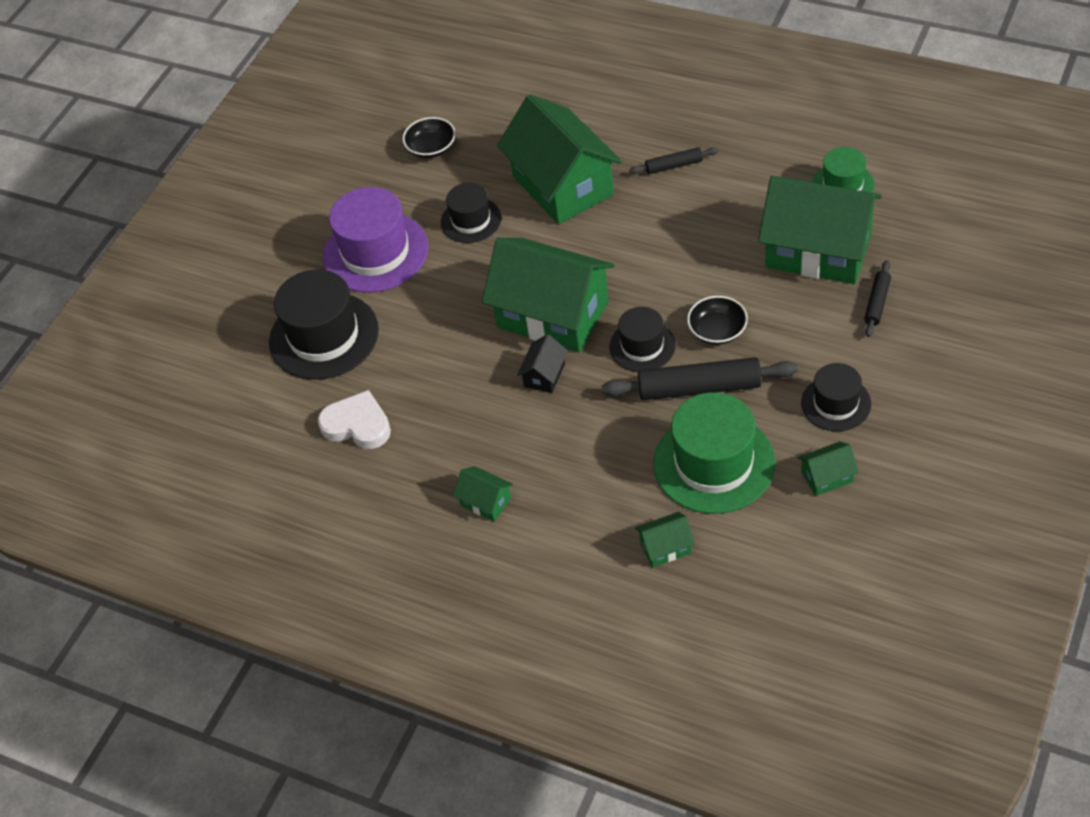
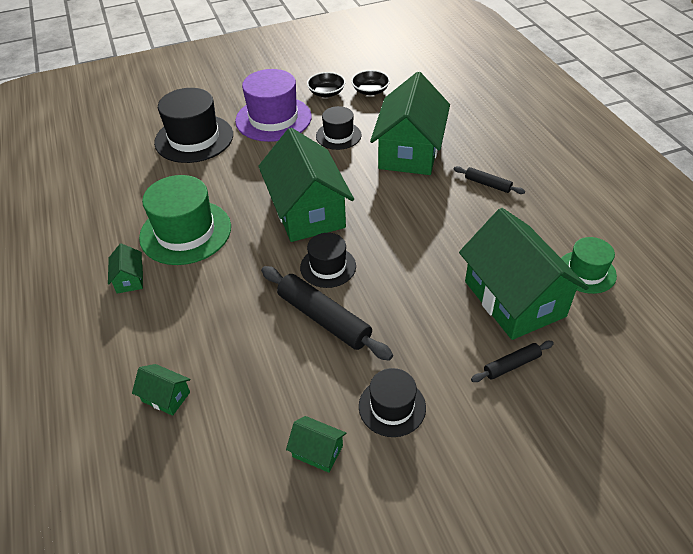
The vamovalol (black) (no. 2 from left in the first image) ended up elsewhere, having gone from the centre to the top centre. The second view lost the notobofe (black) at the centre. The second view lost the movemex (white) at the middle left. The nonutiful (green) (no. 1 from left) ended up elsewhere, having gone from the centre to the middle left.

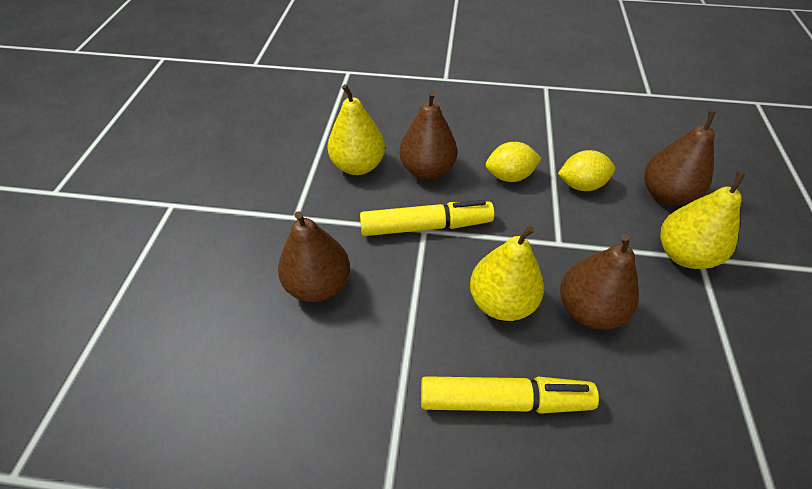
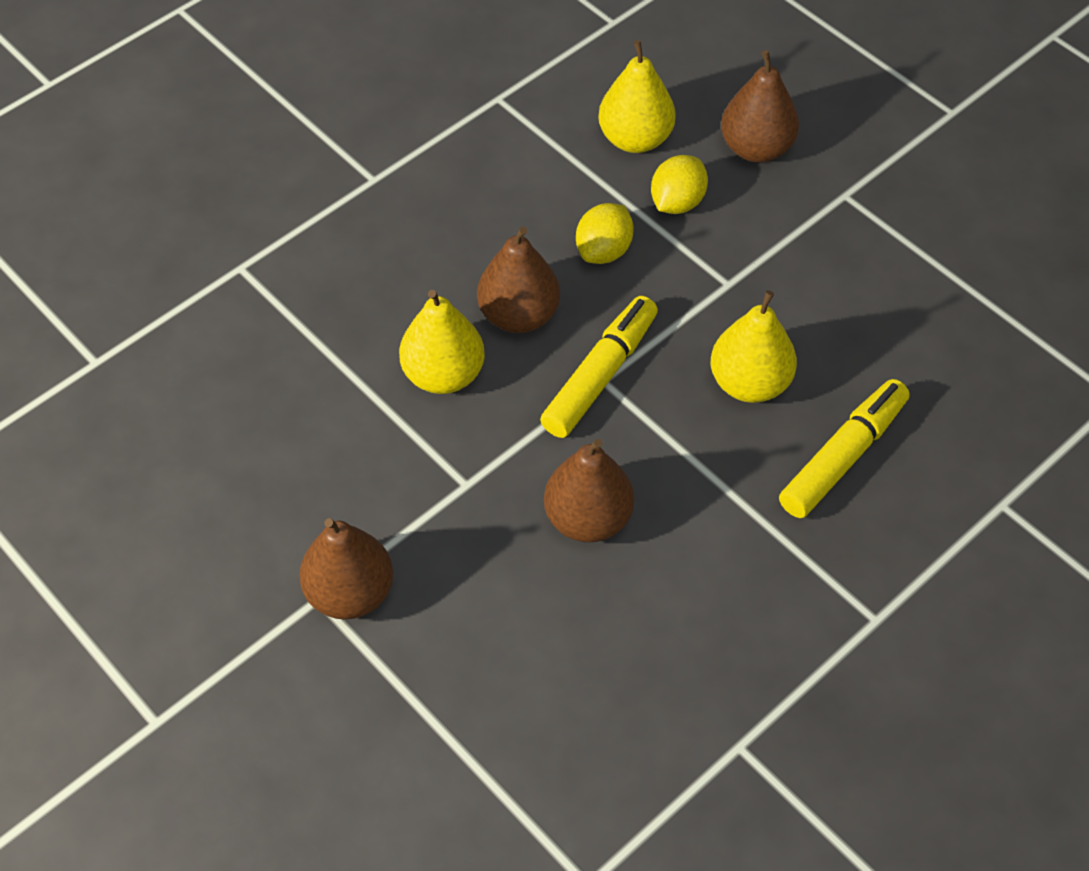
The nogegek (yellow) (no. 3 from left in the first image) ended up elsewhere, having gone from the middle right to the top centre. The nogegek (brown) (no. 3 from left in the first image) ended up elsewhere, having gone from the middle right to the middle left.

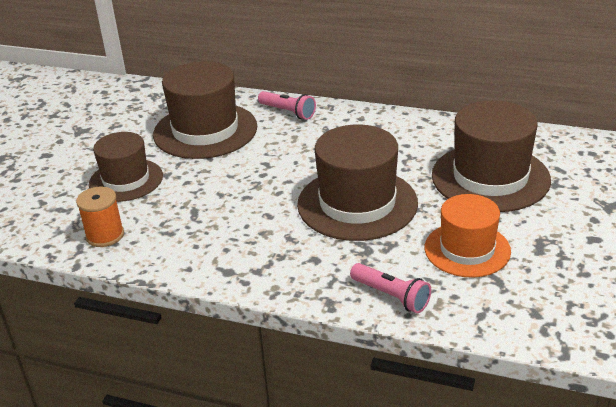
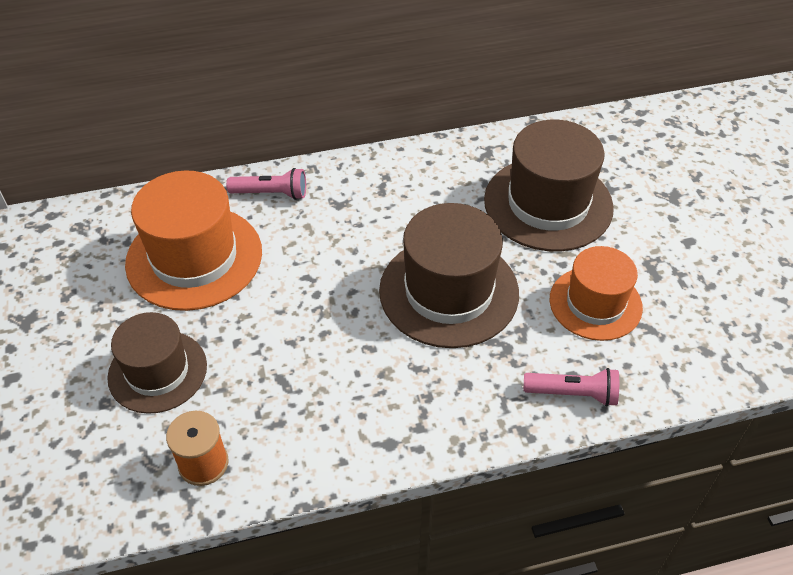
What was the nonutiful (brown) (no. 2 from left) at the top left turned into the nonutiful (orange) (no. 1 from left) at the middle left.

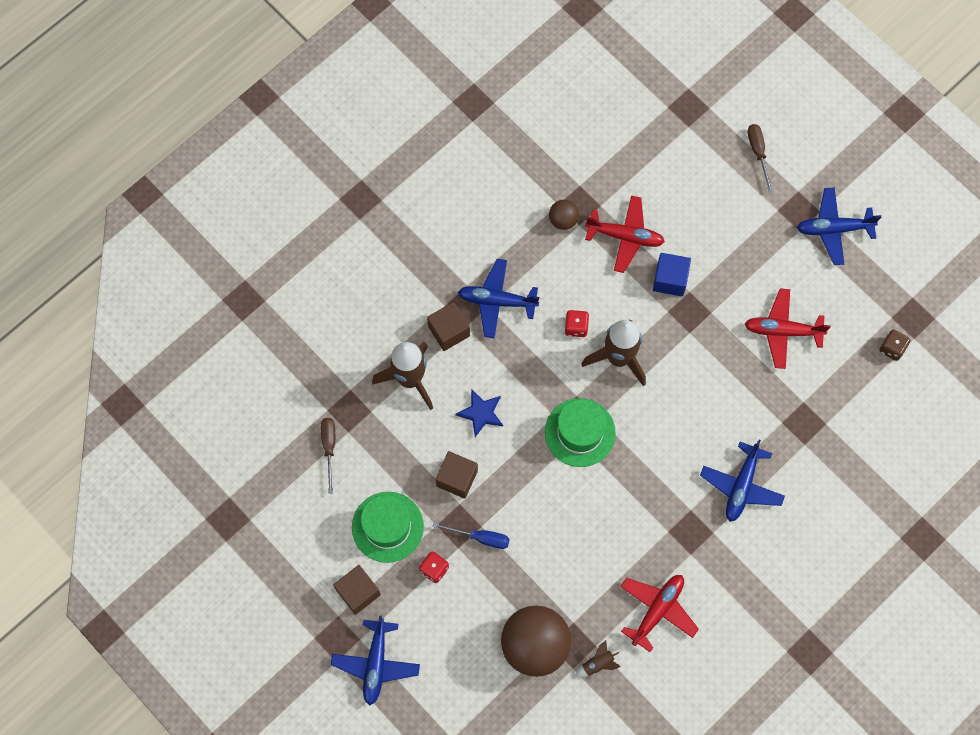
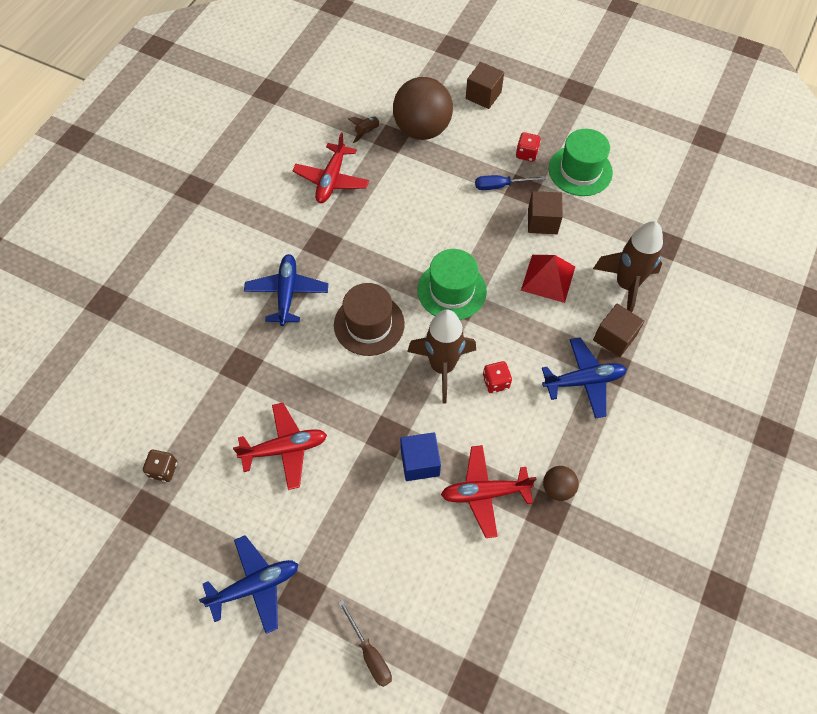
Where the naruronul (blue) stood at the centre, the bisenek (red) came to stand at the middle right. The second view lost the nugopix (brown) (no. 1 from left) at the centre. The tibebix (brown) (no. 1 from left) ended up elsewhere, having gone from the bottom centre to the top centre. The second view lost the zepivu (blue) (no. 1 from left) at the bottom centre. The second view gained the nonutiful (brown) at the centre.

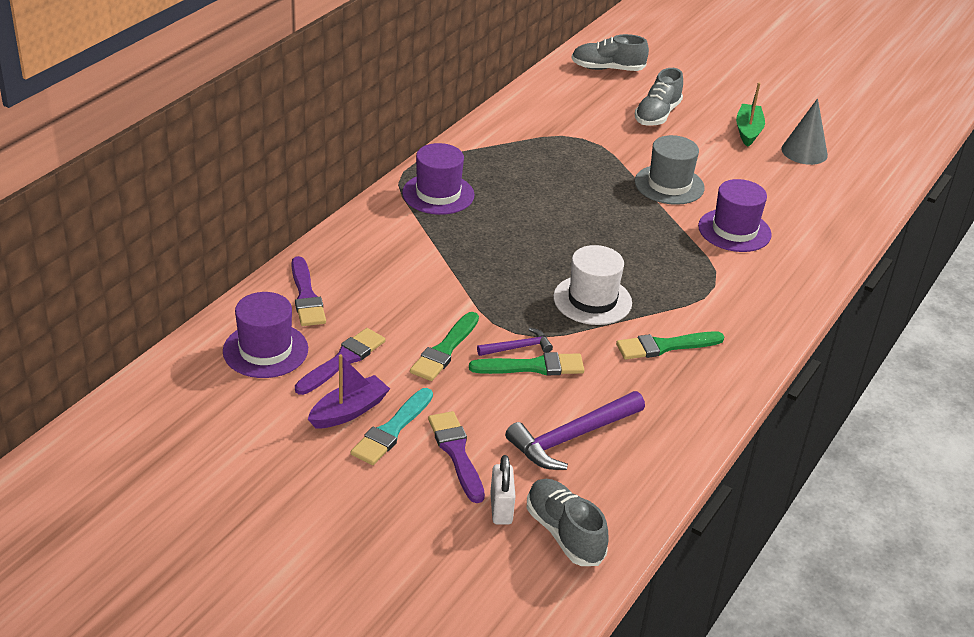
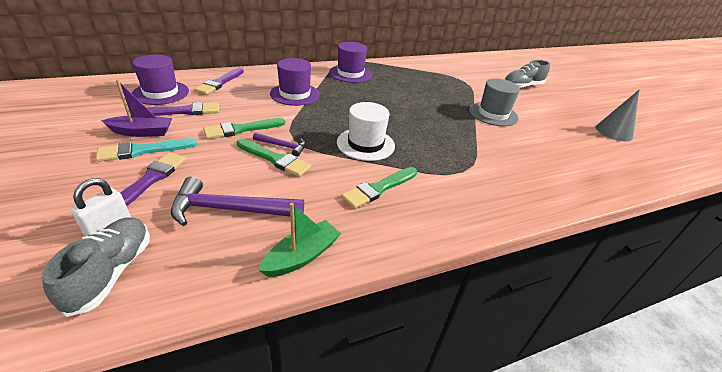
The second view lost the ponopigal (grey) (no. 2 from left) at the top centre. The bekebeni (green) ended up elsewhere, having gone from the top right to the centre. The nonutiful (purple) (no. 3 from left in the first image) ended up elsewhere, having gone from the middle right to the top centre. The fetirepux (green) (no. 3 from left) at the middle right ended up facing another way, 60 degrees counterclockwise from before.

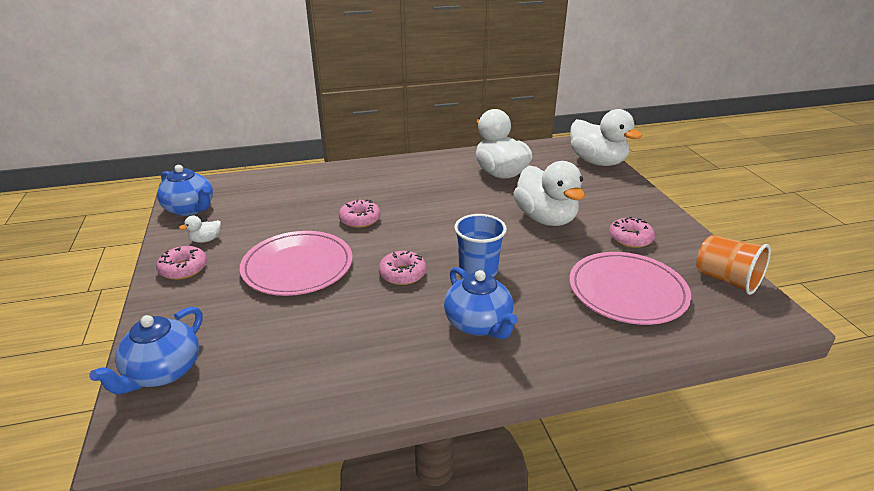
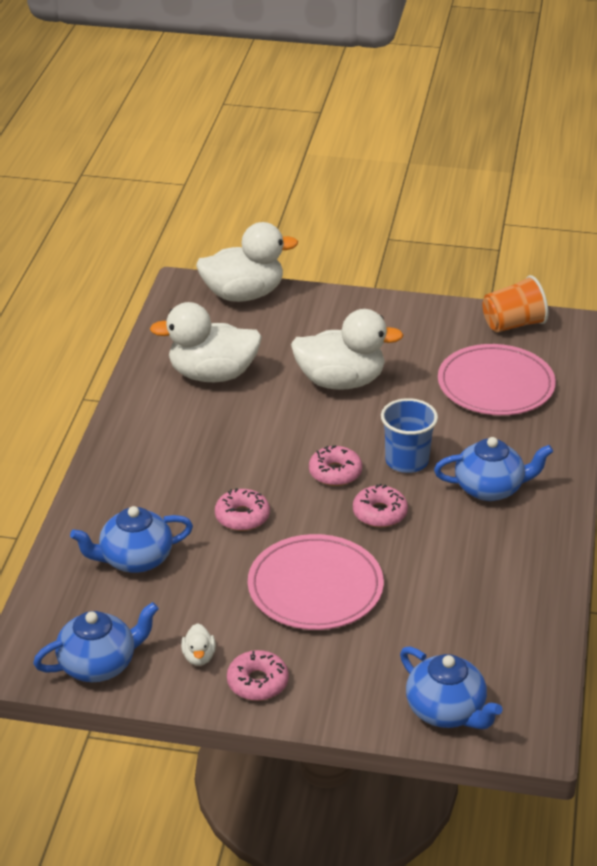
The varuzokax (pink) (no. 4 from left in the first image) ended up elsewhere, having gone from the middle right to the centre. The second view gained the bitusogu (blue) (no. 2 from left) at the middle left.

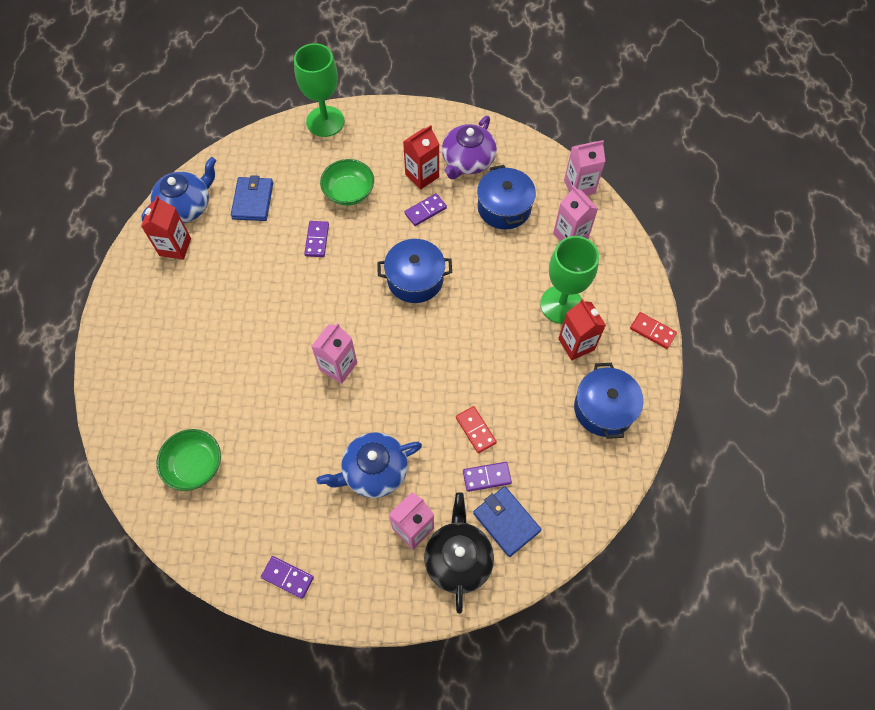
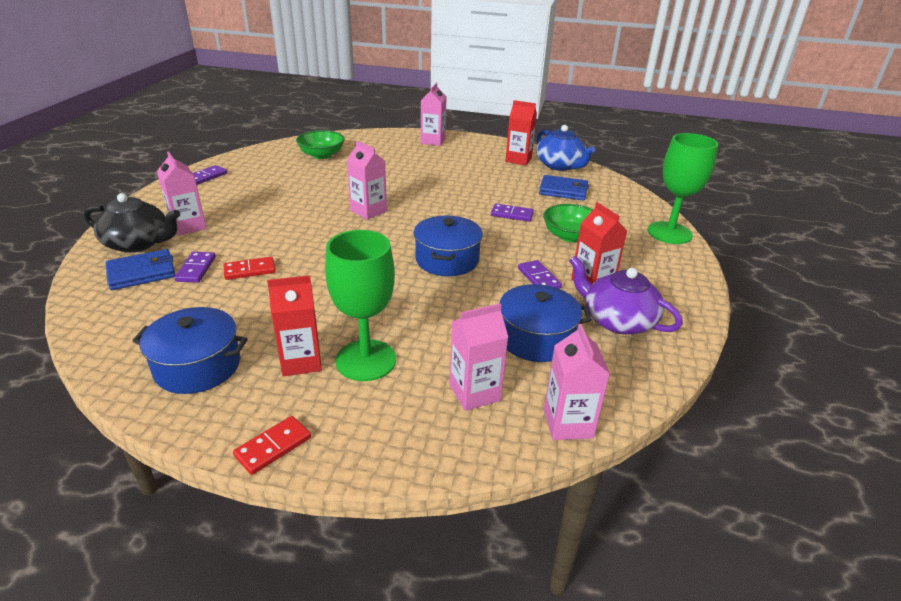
The second view lost the bitusogu (blue) (no. 2 from left) at the centre. The second view gained the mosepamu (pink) (no. 3 from left) at the top centre.

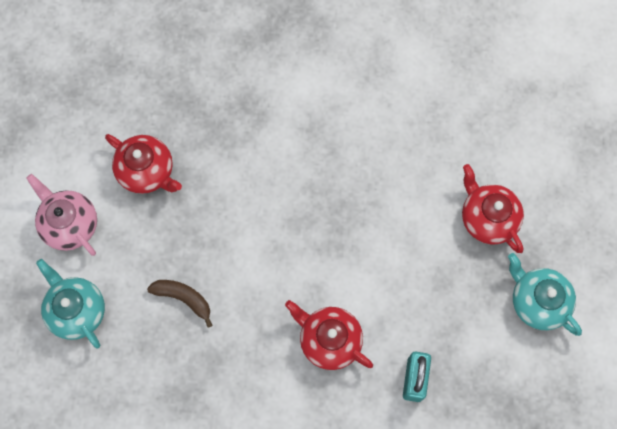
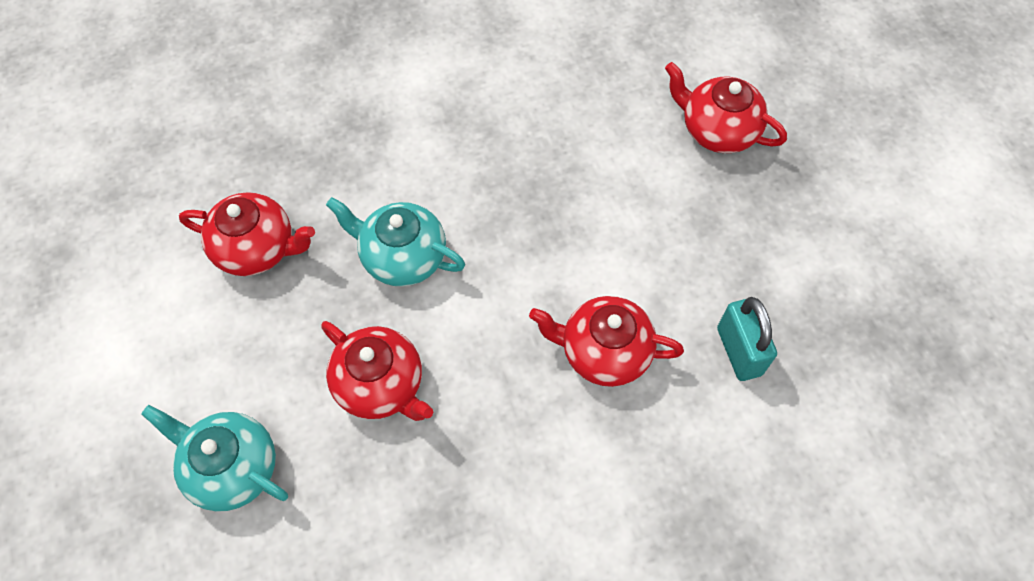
The second view lost the bitusogu (pink) at the middle left. The bitusogu (turquoise) (no. 2 from left) ended up elsewhere, having gone from the bottom right to the centre. Where the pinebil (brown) stood at the bottom left, the bitusogu (red) (no. 2 from left) came to stand at the centre.

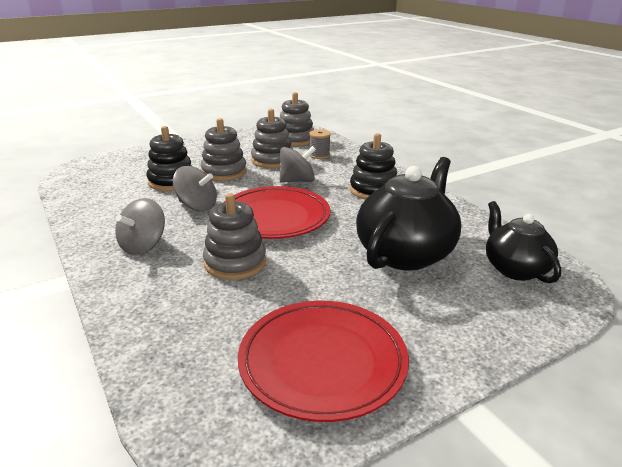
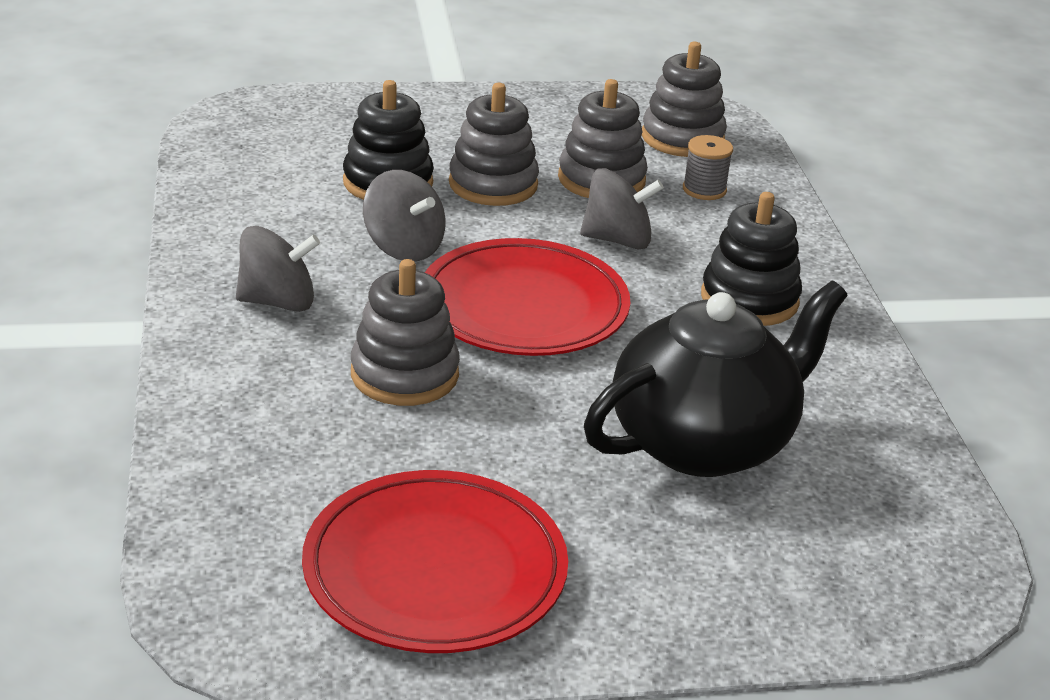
The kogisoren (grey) (no. 1 from left) at the middle left ended up facing another way, 150 degrees counterclockwise from before. The second view lost the bitusogu (black) (no. 2 from left) at the middle right.

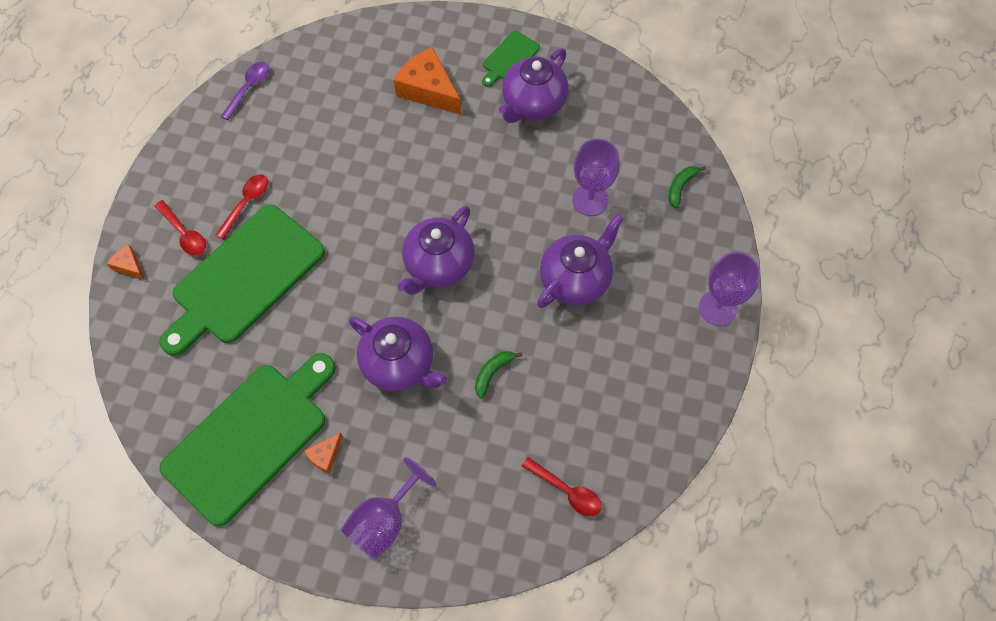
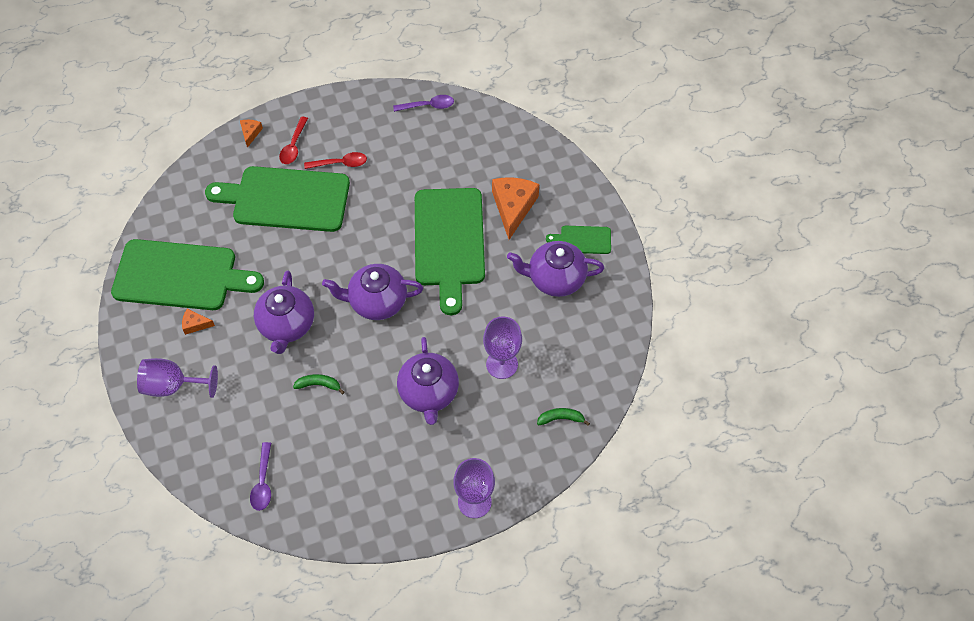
The bitusogu (purple) (no. 4 from left in the first image) at the centre ended up facing another way, 75 degrees clockwise from before. What was the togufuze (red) (no. 3 from left) at the bottom centre turned into the togufuze (purple) (no. 1 from left) at the bottom left. The second view gained the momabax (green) (no. 3 from left) at the centre.

